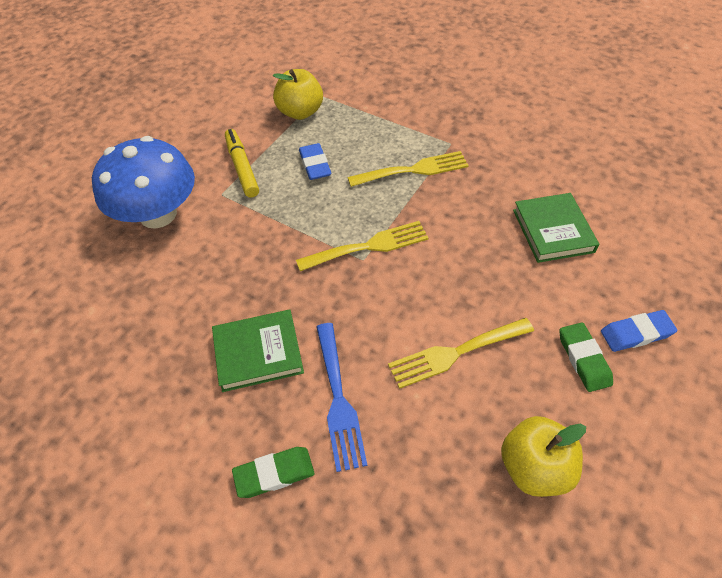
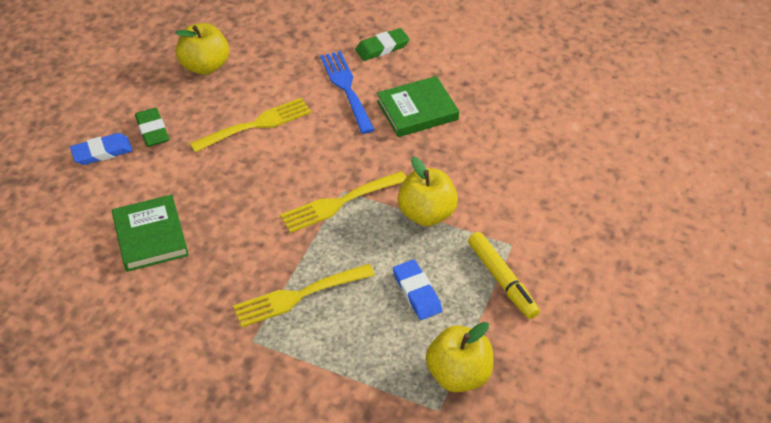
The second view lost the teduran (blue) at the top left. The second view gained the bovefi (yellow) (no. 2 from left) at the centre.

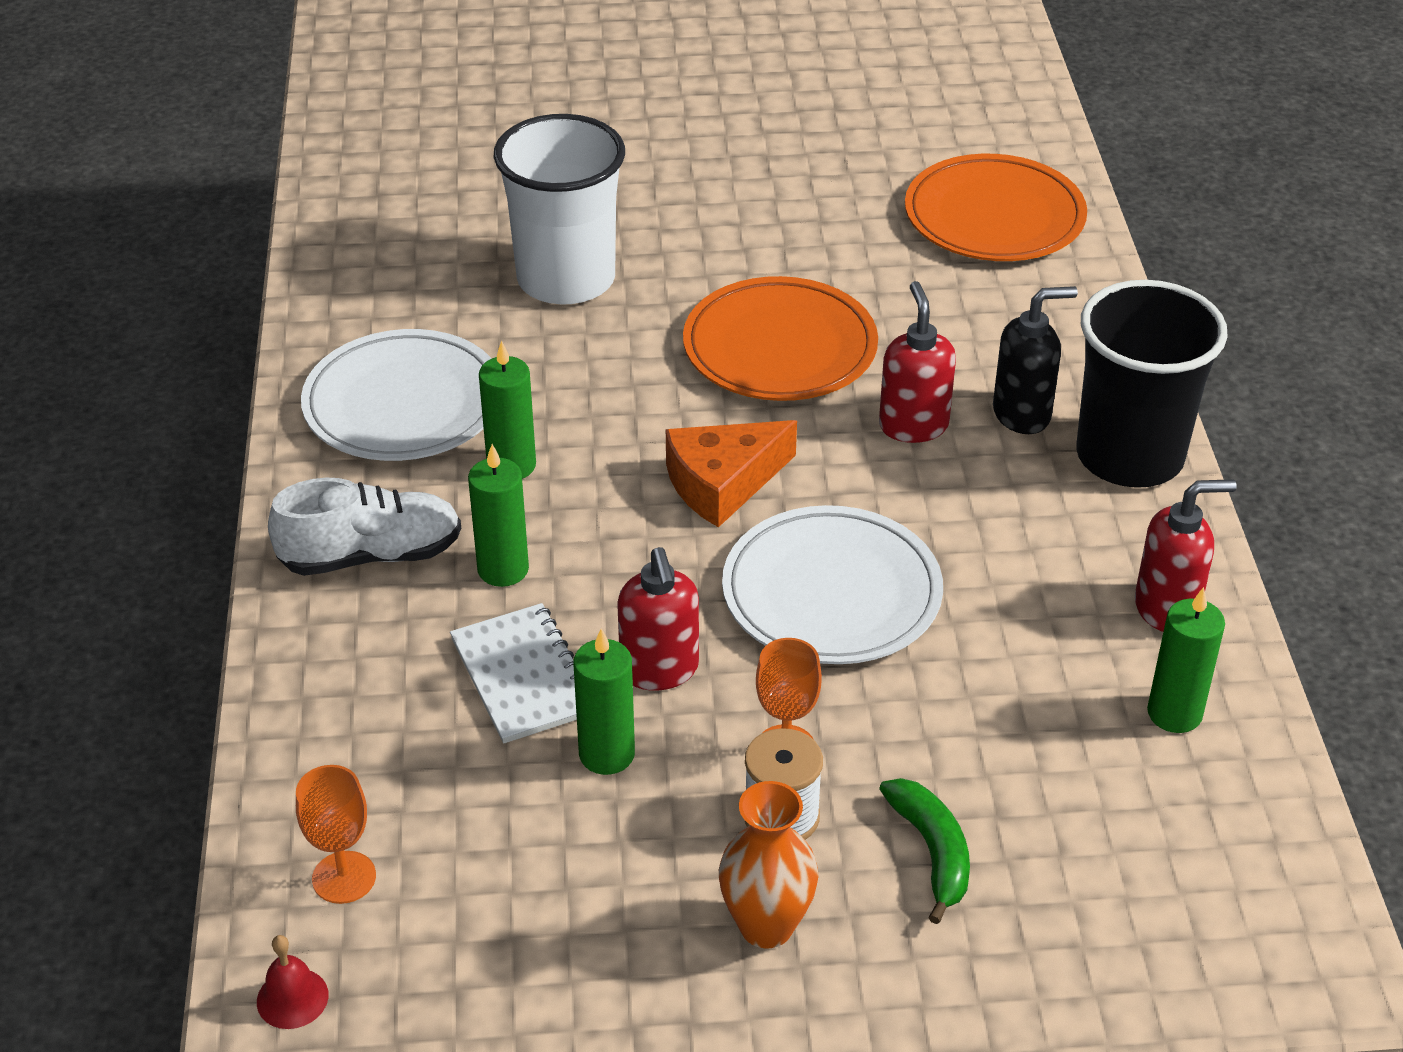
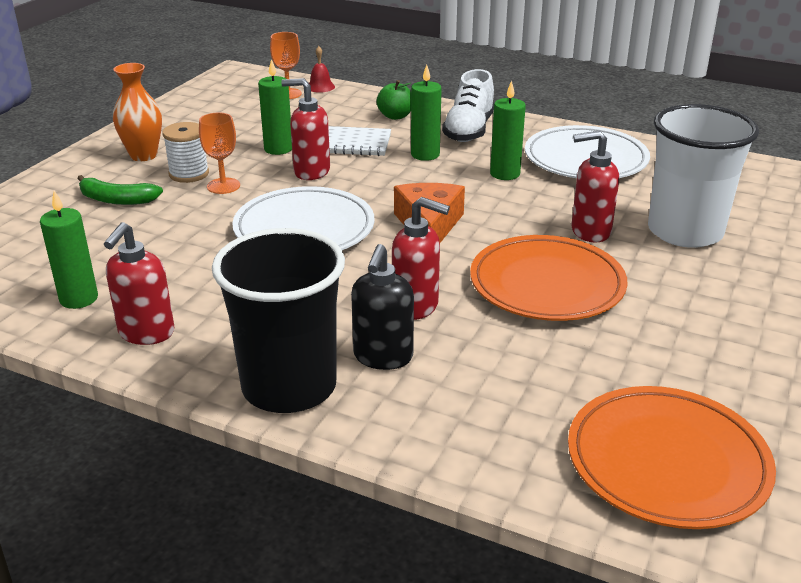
The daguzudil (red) ended up elsewhere, having gone from the bottom left to the top centre. The second view gained the bovefi (green) at the top centre. The second view gained the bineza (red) (no. 4 from left) at the top right.

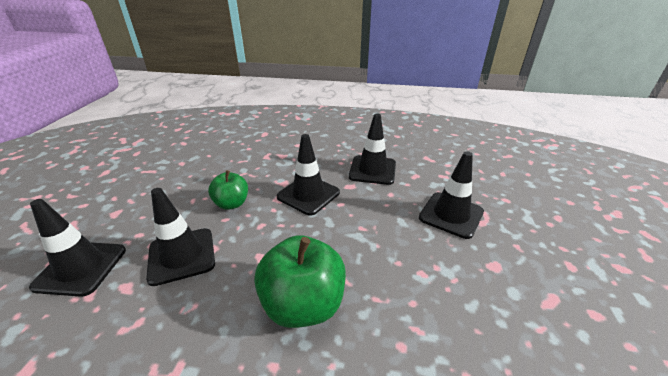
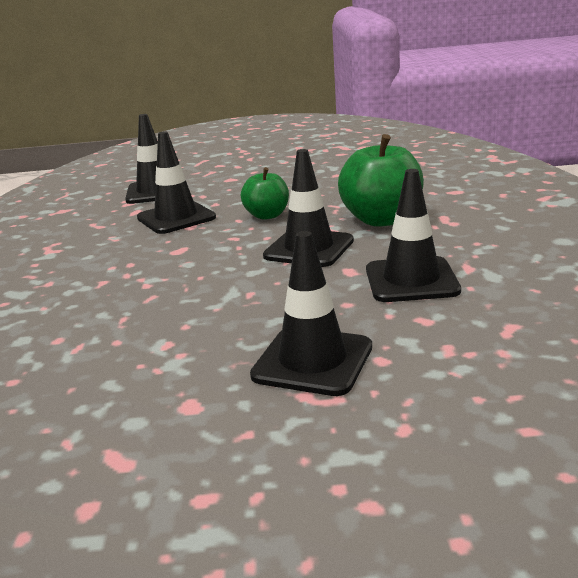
The bovefi (green) (no. 2 from left) ended up elsewhere, having gone from the bottom centre to the top centre.

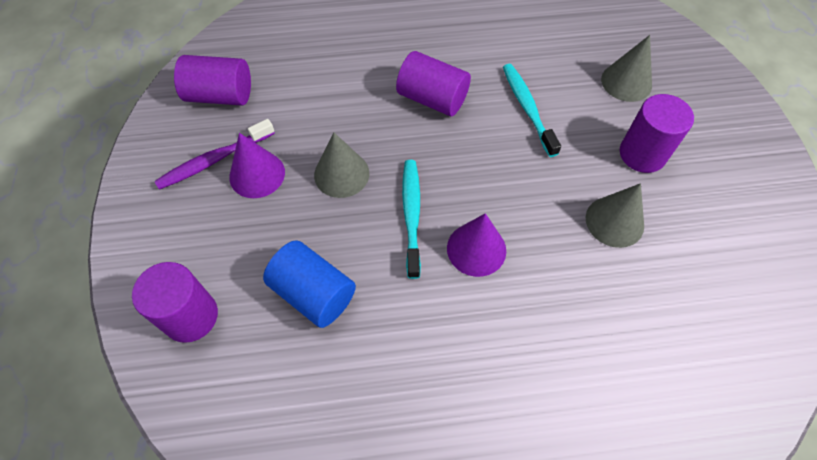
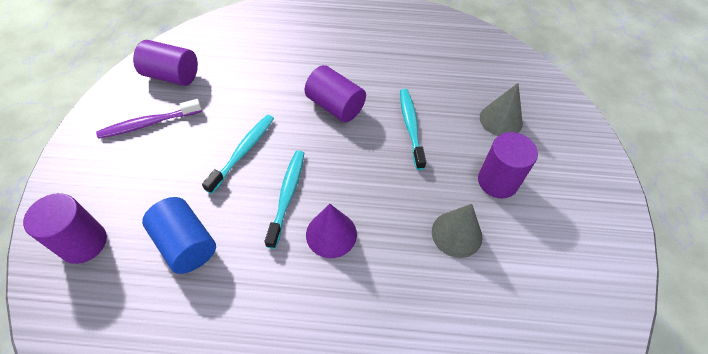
The second view lost the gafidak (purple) (no. 1 from left) at the middle left. Where the gafidak (grey) (no. 1 from left) stood at the centre, the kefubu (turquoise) (no. 1 from left) came to stand at the centre.

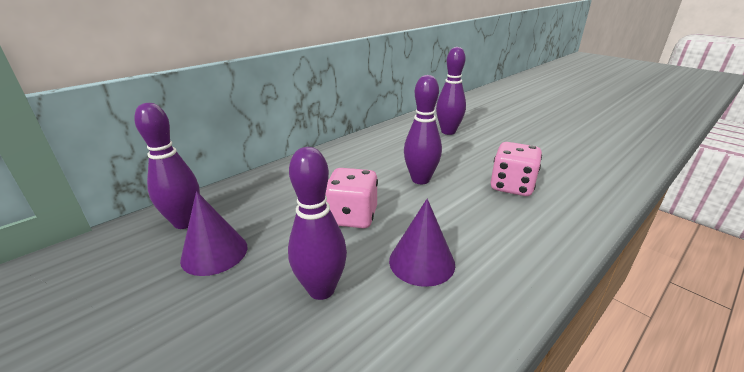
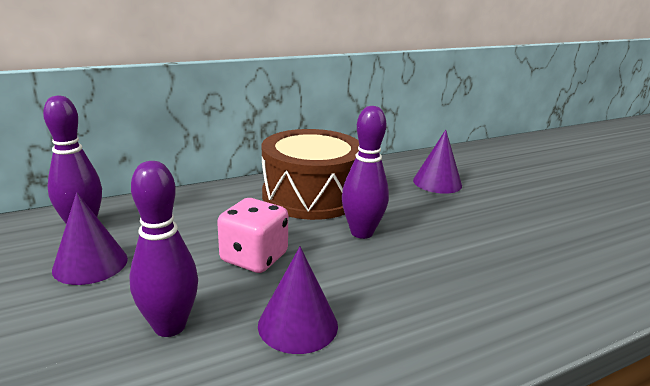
Where the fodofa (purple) (no. 4 from left) stood at the top centre, the gafidak (purple) (no. 3 from left) came to stand at the middle right. The second view lost the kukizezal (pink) (no. 2 from left) at the middle right. The second view gained the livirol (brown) at the centre.

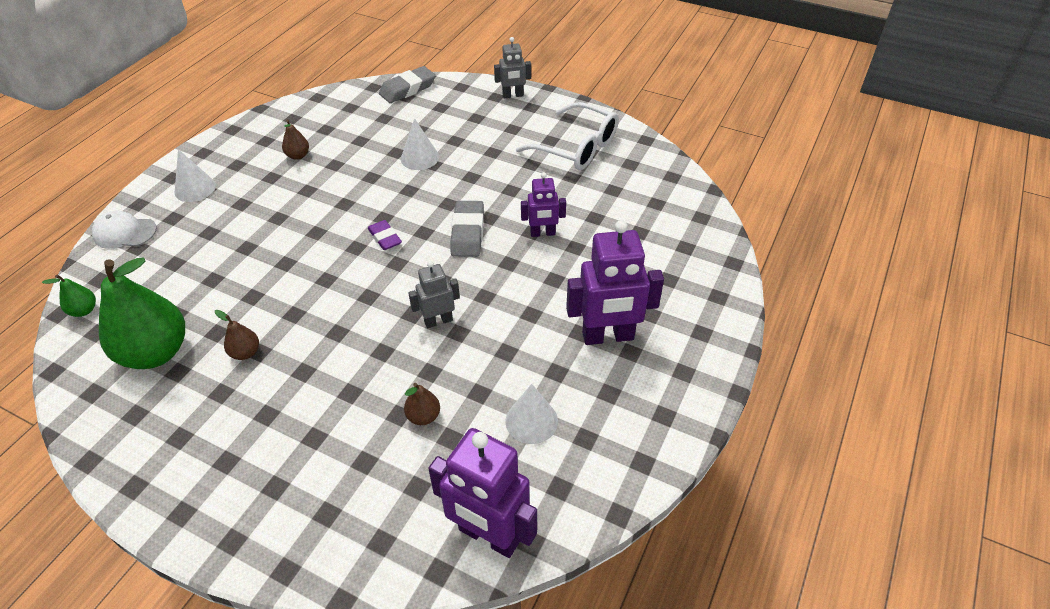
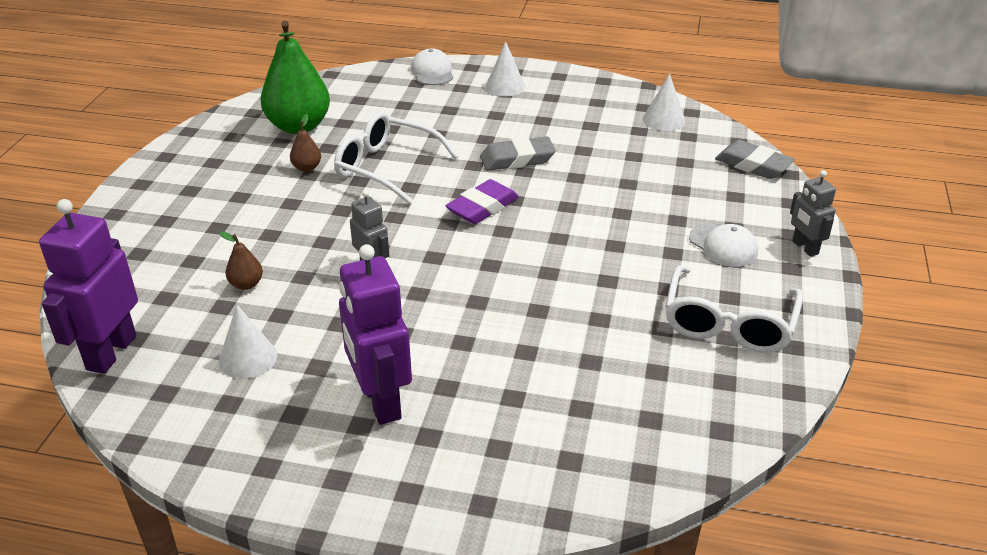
The gafidak (white) (no. 2 from left in the first image) ended up elsewhere, having gone from the top centre to the top right. The second view lost the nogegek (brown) (no. 2 from left) at the top left. The second view lost the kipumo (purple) (no. 2 from left) at the centre. The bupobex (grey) (no. 2 from left in the first image) ended up elsewhere, having gone from the centre to the top centre. The size of the bupobex (purple) at the centre changed by a factor of 1.53. The second view lost the nogegek (green) (no. 1 from left) at the middle left. The second view gained the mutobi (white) (no. 1 from left) at the top centre. The second view gained the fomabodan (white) (no. 2 from left) at the middle right.

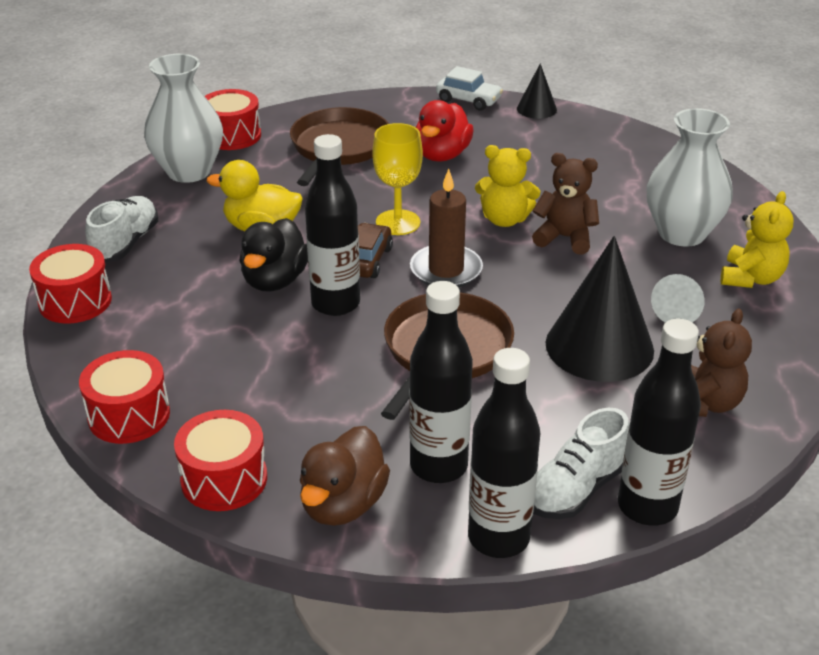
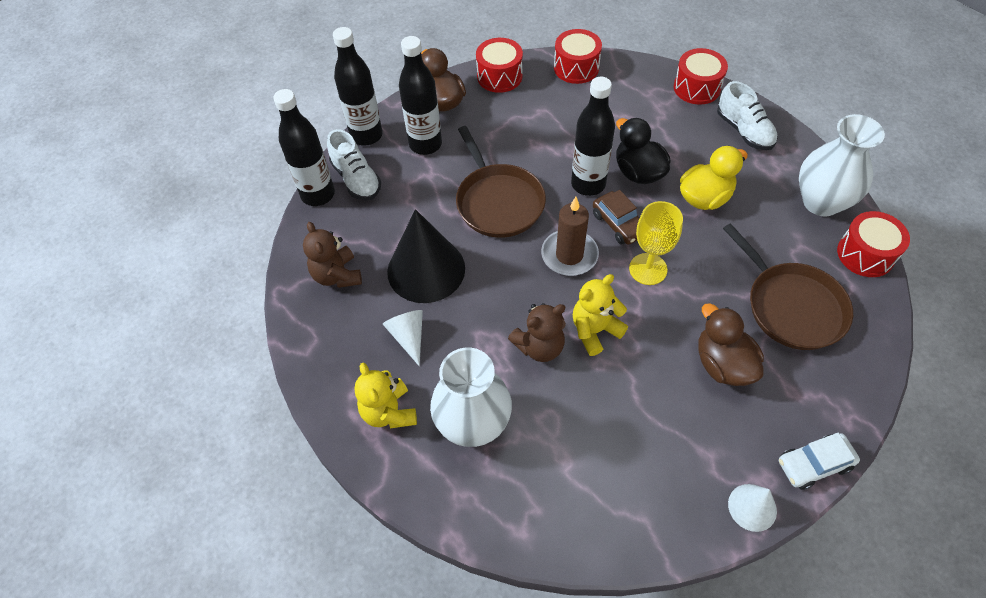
What was the gafidak (black) (no. 1 from left) at the top centre turned into the gafidak (white) (no. 2 from left) at the bottom right. What was the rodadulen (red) at the top centre turned into the rodadulen (brown) (no. 2 from left) at the middle right. The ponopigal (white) (no. 2 from left in the first image) at the bottom right ended up facing another way, 150 degrees clockwise from before.

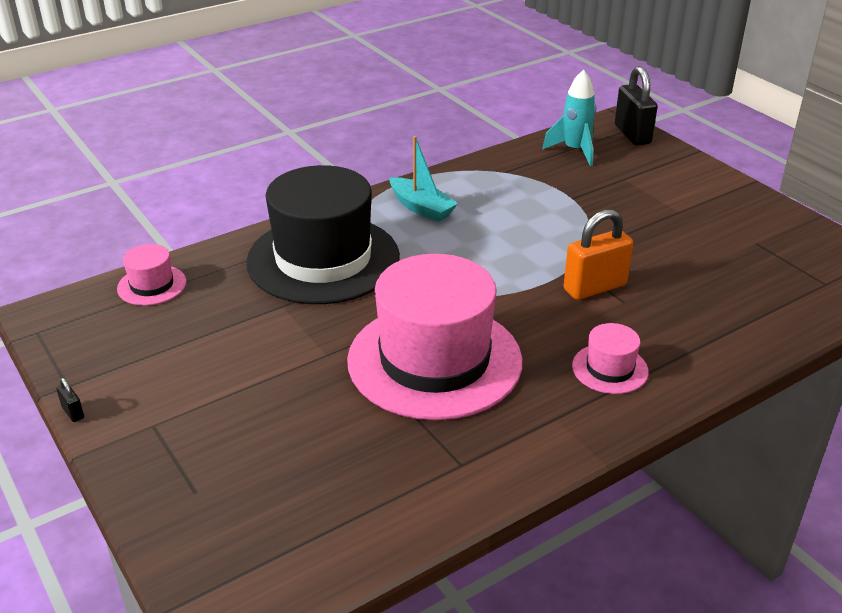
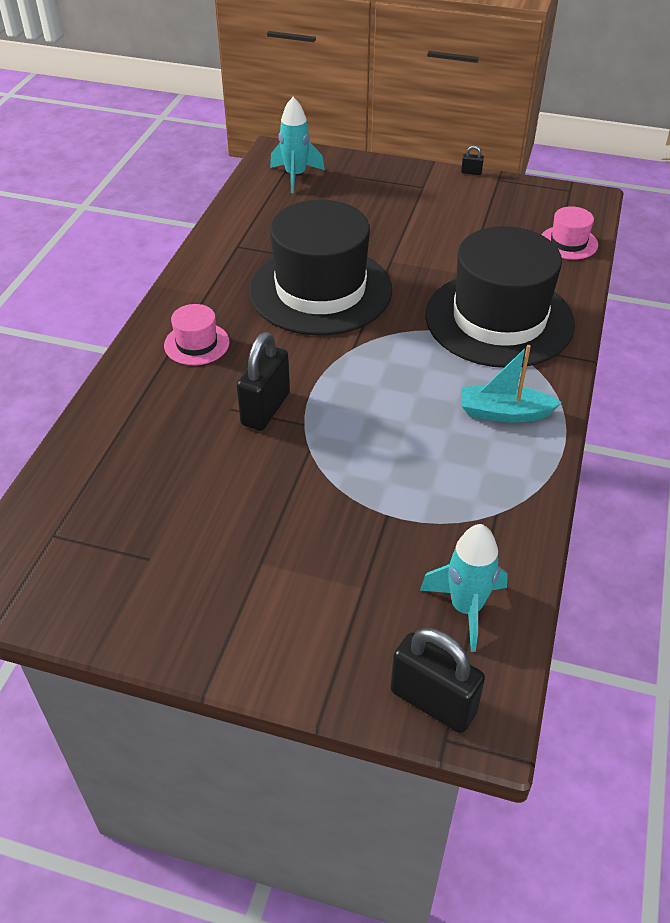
What was the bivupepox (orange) at the middle right turned into the bivupepox (black) (no. 1 from left) at the centre. What was the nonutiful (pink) (no. 2 from left) at the centre turned into the nonutiful (black) (no. 1 from left) at the top centre. The second view gained the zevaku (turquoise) (no. 1 from left) at the top centre.

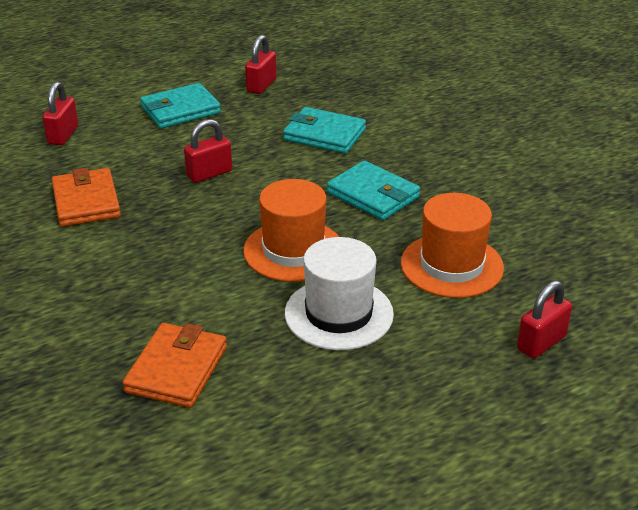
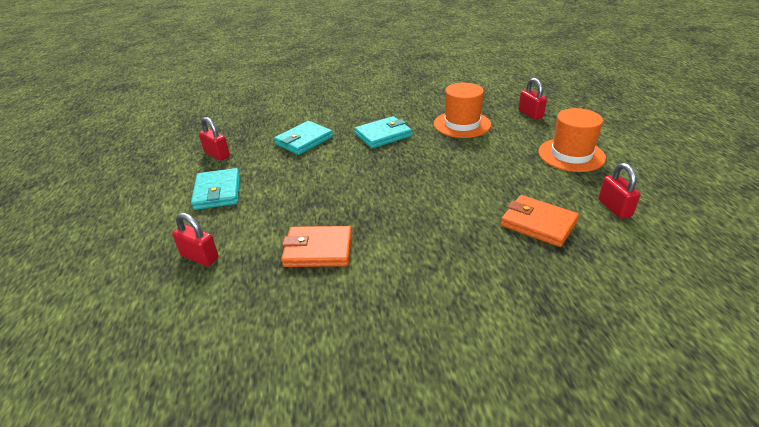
The bivupepox (red) (no. 2 from left in the first image) ended up elsewhere, having gone from the top left to the middle right. The nonutiful (orange) (no. 1 from left in the first image) ended up elsewhere, having gone from the centre to the top right. The second view lost the nonutiful (white) at the centre.

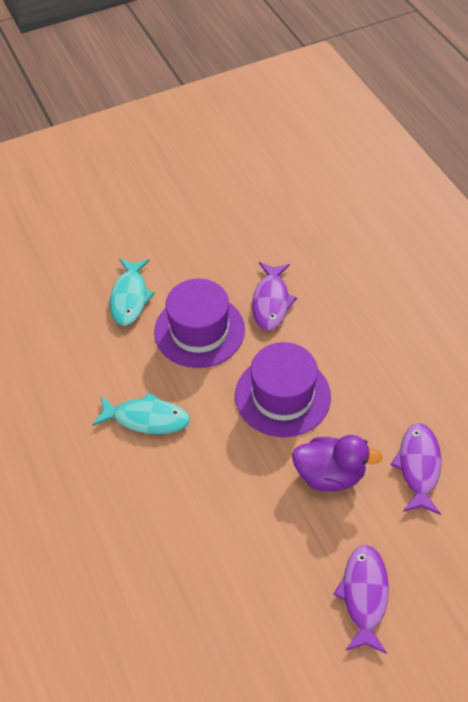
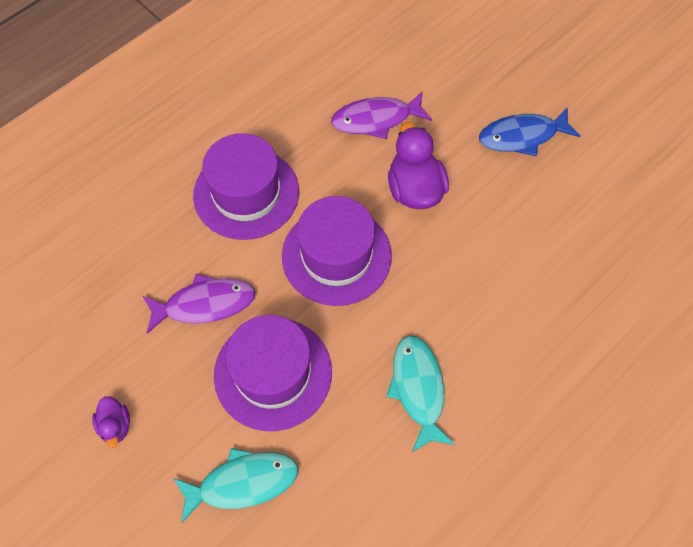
What was the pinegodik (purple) (no. 2 from left) at the bottom right turned into the pinegodik (blue) at the top right. The second view gained the nonutiful (purple) (no. 1 from left) at the centre. The second view gained the rodadulen (purple) (no. 1 from left) at the bottom left.

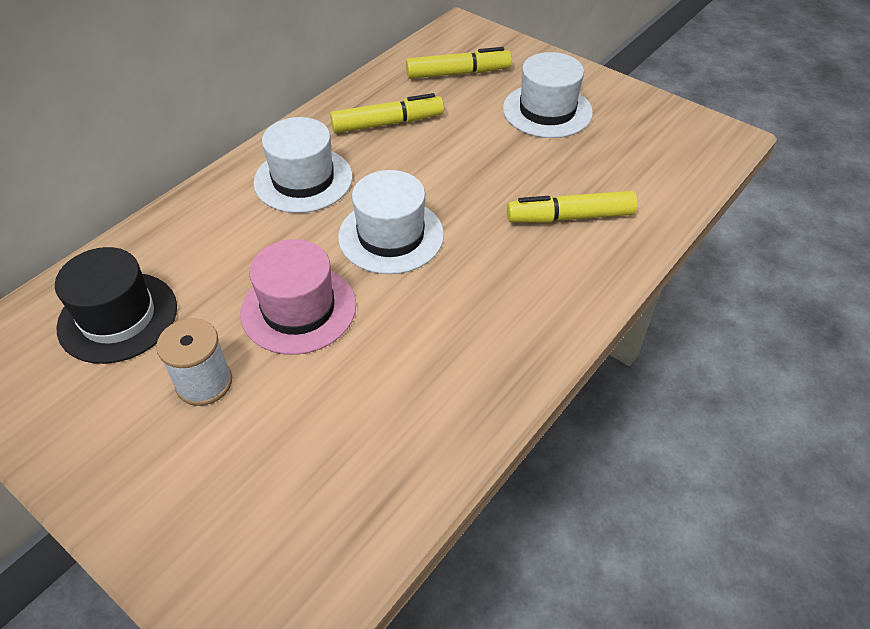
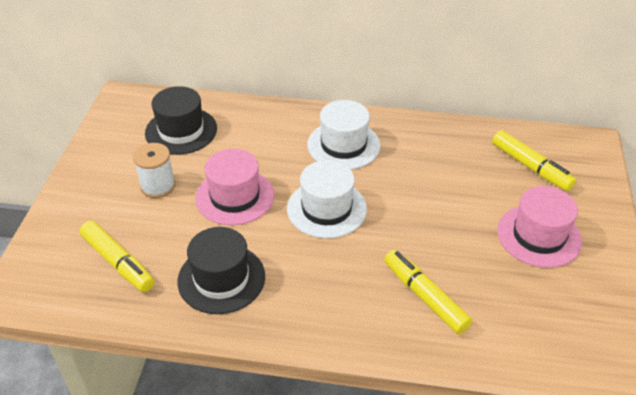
What was the nonutiful (white) (no. 3 from left) at the top centre turned into the nonutiful (pink) (no. 2 from left) at the middle right. The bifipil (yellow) (no. 1 from left) ended up elsewhere, having gone from the top centre to the middle left. The second view gained the nonutiful (black) (no. 2 from left) at the bottom centre.

